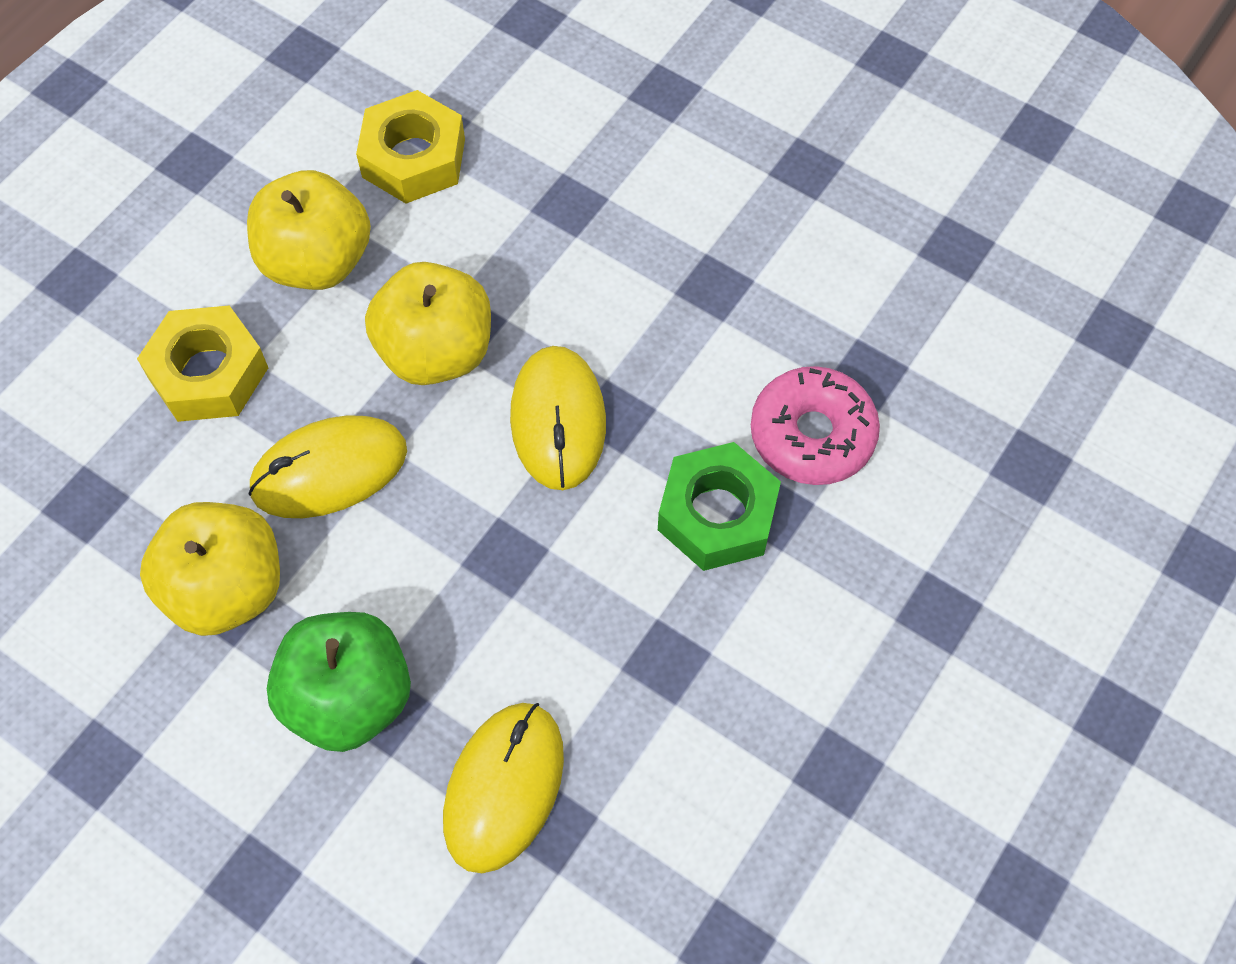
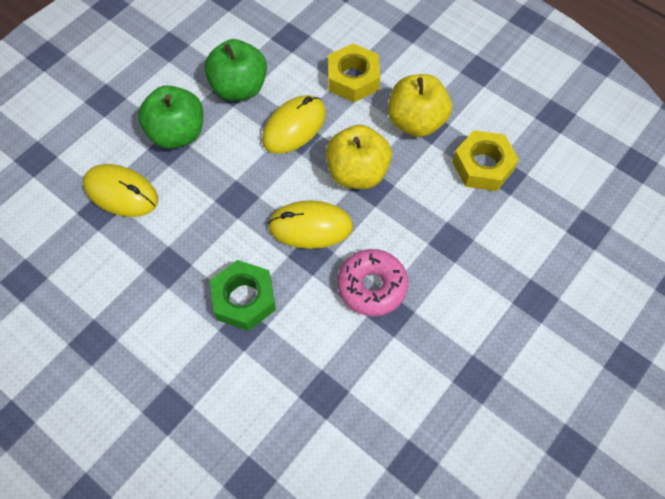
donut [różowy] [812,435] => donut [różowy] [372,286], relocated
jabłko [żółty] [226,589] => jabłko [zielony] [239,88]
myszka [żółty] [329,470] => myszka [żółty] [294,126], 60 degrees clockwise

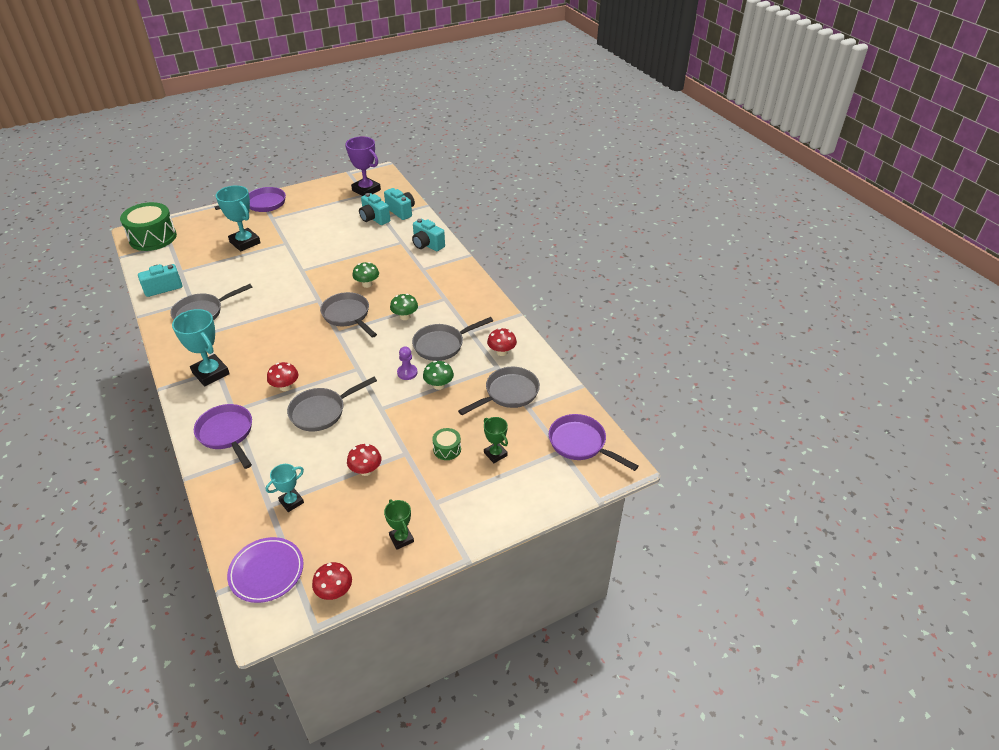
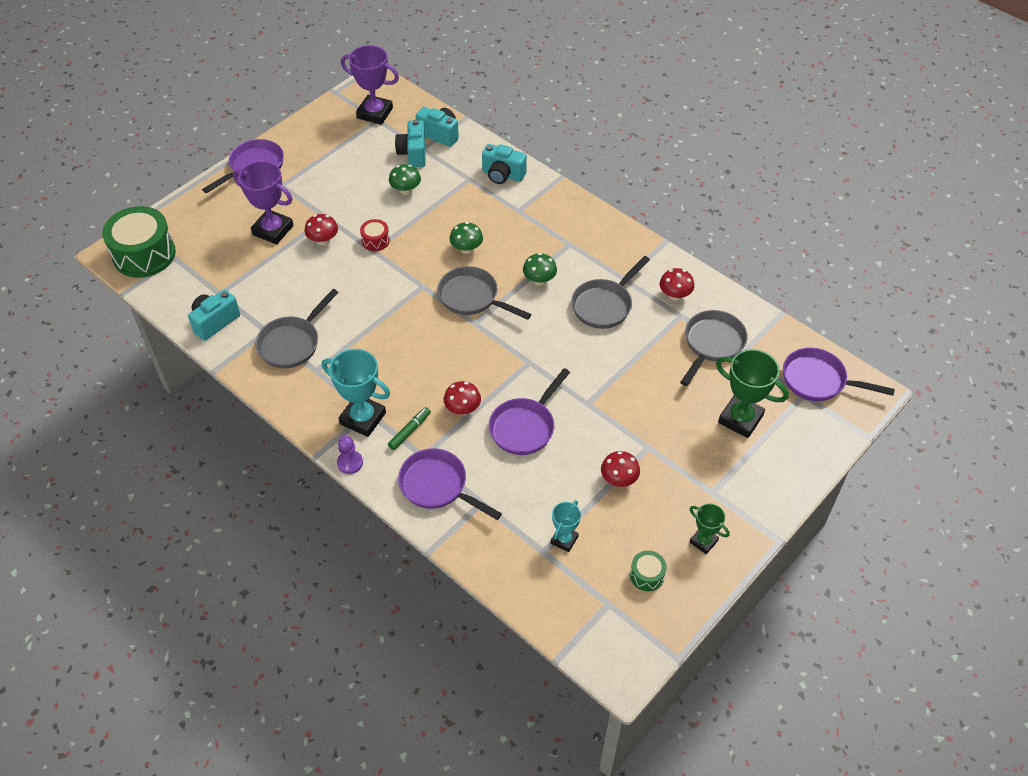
talerz [fioletowy] [266,572] => nothing
nothing => bęben [czerwony] [375,241]
nothing => flamaster [zielony] [410,431]
grzyb [czerwony] [334,592] => grzyb [czerwony] [323,240], relocated
pionek [fioletowy] [407,373] => pionek [fioletowy] [350,463], relocated
grzyb [zielony] [439,385] => grzyb [zielony] [406,190], relocated
bęben [zielony] [447,449] => bęben [zielony] [647,575], relocated
puchar [turkusowy] [245,242] => puchar [fioletowy] [273,230]
patelnia [szary] [321,411] => patelnia [fioletowy] [525,427]
aparat fotograficzny [turkusowy] [374,218] => aparat fotograficzny [turkusowy] [413,153], 60 degrees clockwise
puchar [zielony] [495,454] => puchar [zielony] [740,419], x1.76

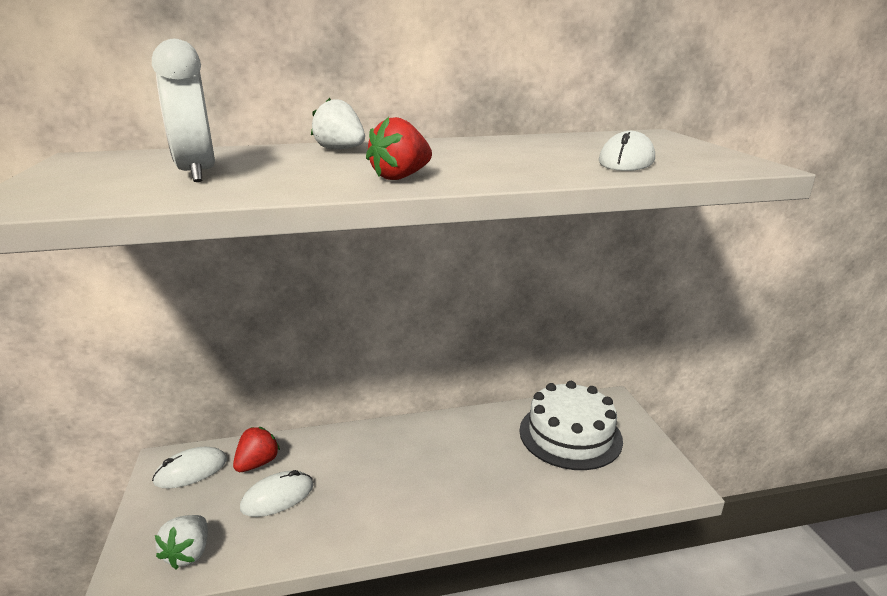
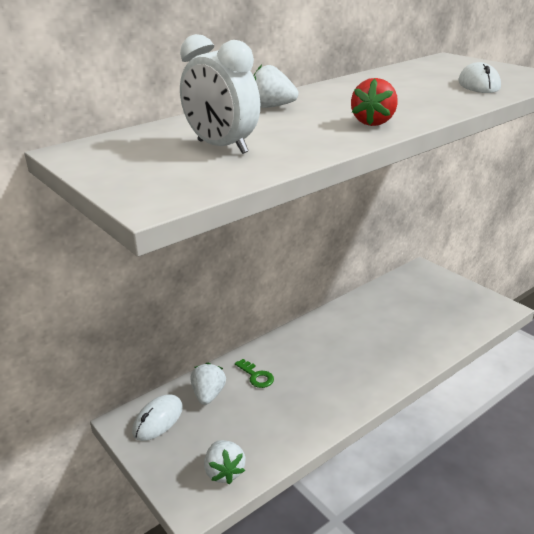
myszka [biały] [277,497] => nothing
tort [biały] [570,435] => nothing
nothing => klucz [zielony] [256,376]
truskawka [czerwony] [257,463] => truskawka [biały] [208,395]

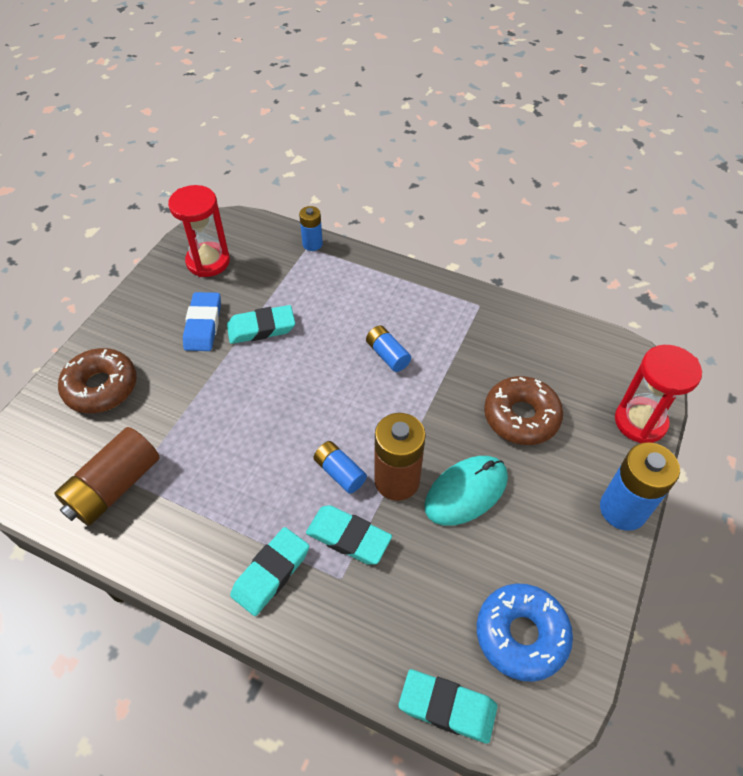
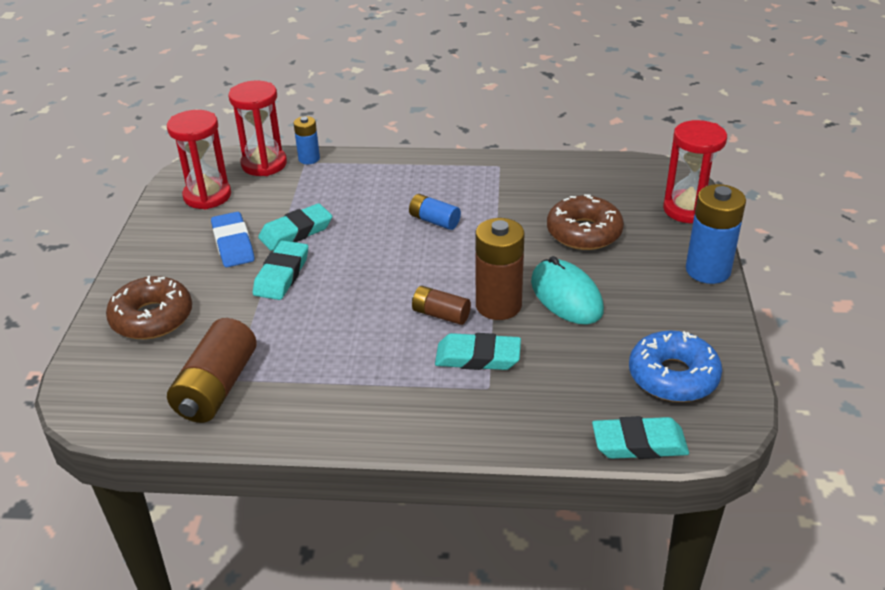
nothing => klepsydra [czerwony] [264,164]
gumka do mazania [turkusowy] [271,573] => gumka do mazania [turkusowy] [281,275], relocated
bateria [niebieski] [340,472] => bateria [brązowy] [441,315]
myszka [turkusowy] [466,492] => myszka [turkusowy] [566,296], 60 degrees counterclockwise

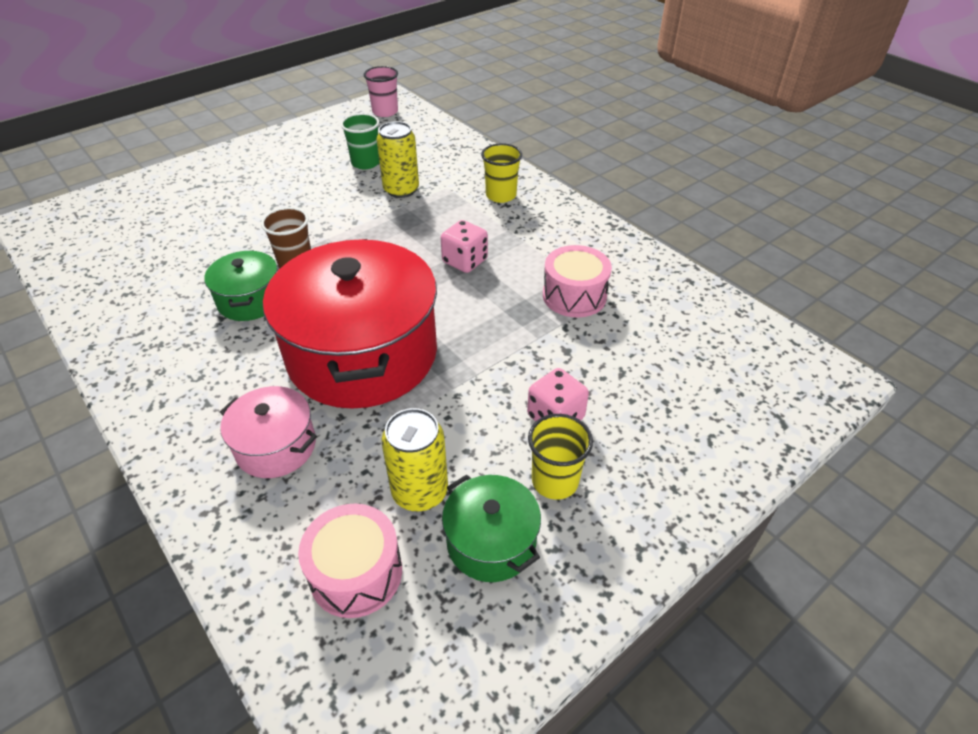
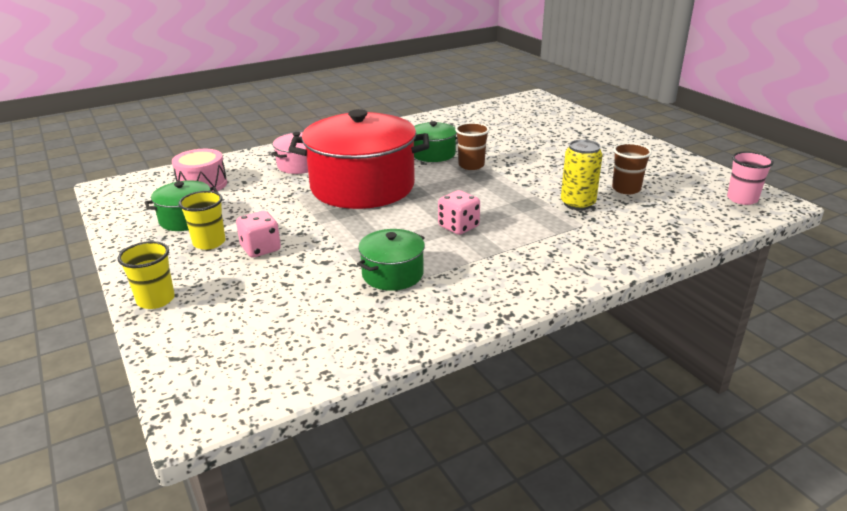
puszka [żółty] [420,491] => nothing
szklanka [żółty] [501,195] => szklanka [żółty] [156,300], relocated
bęben [różowy] [574,296] => garnek [zielony] [392,274]
szklanka [zielony] [365,163] => szklanka [brązowy] [626,189]

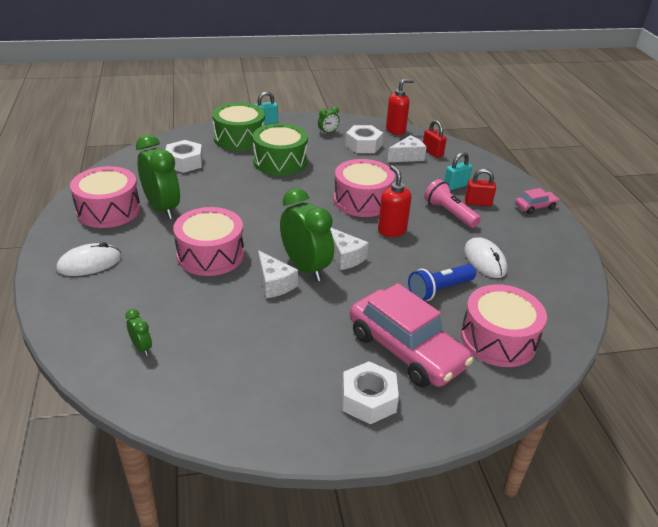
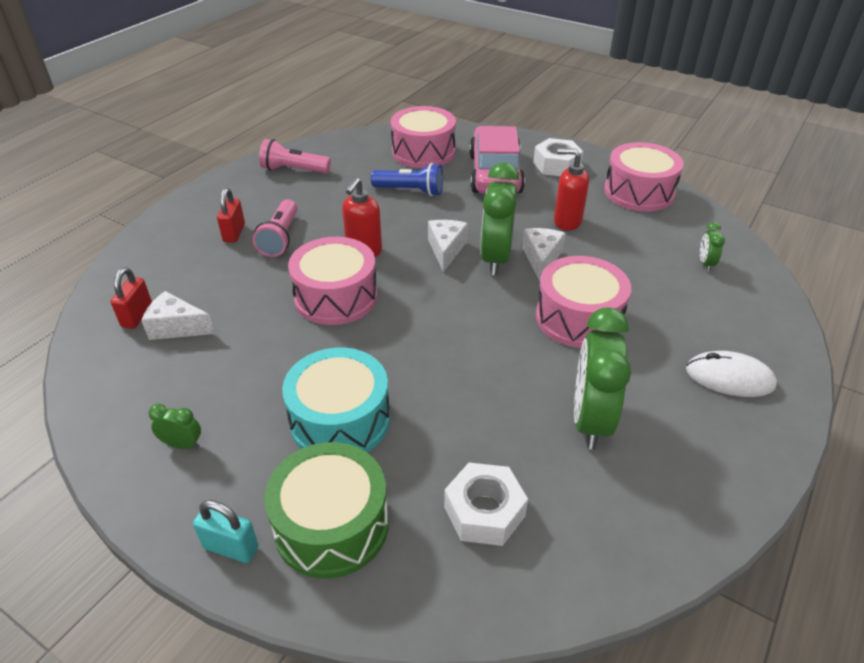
nakrętka [biały] [363,145] => nothing
kłódka [turkusowy] [456,186] => nothing
myszka [biały] [485,260] => nothing
samochód [różowy] [535,207] => nothing
nothing => latarka [różowy] [294,170]
bęben [różowy] [108,210] => bęben [różowy] [639,192], relocated
dozownik mydła [czerwony] [396,130] => dozownik mydła [czerwony] [567,221], relocated
bęben [zielony] [280,161] => bęben [turkusowy] [340,420]
kłódka [czerwony] [478,203] => kłódka [czerwony] [234,233], 45 degrees clockwise

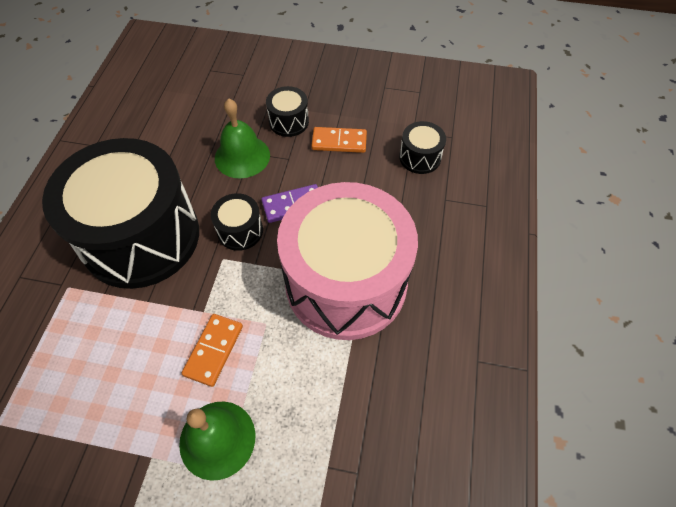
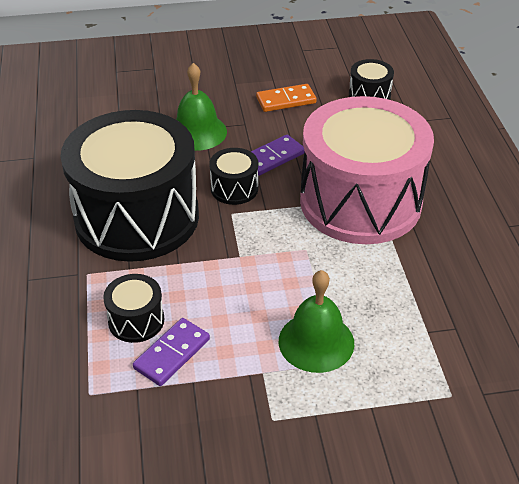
kostka domina [pomarańczowy] [213,350] => nothing
nothing => kostka domina [fioletowy] [172,354]
bęben [czarny] [289,122] => bęben [czarny] [136,320], relocated

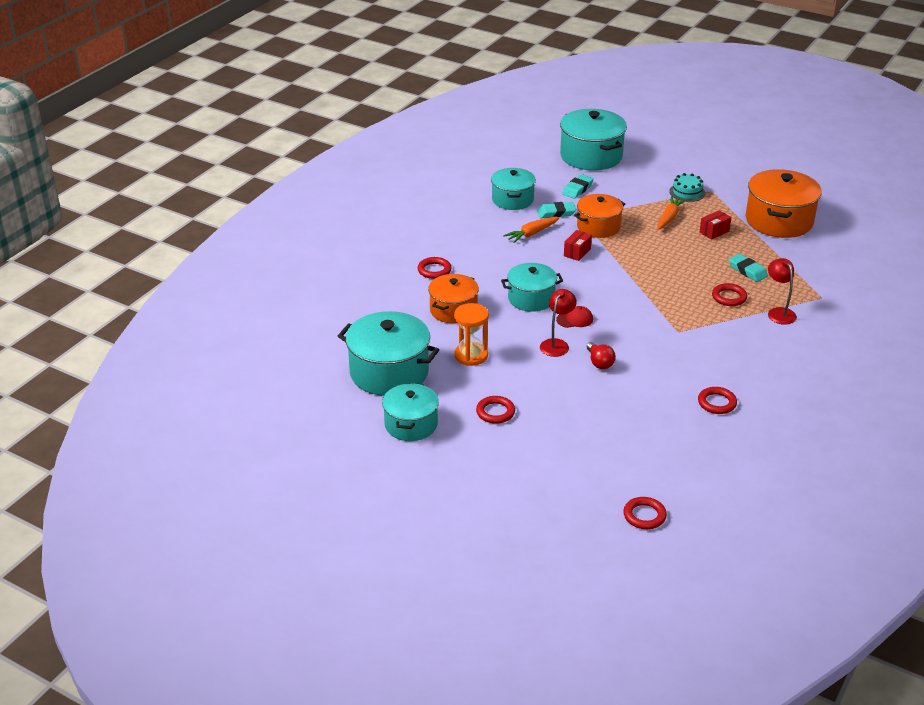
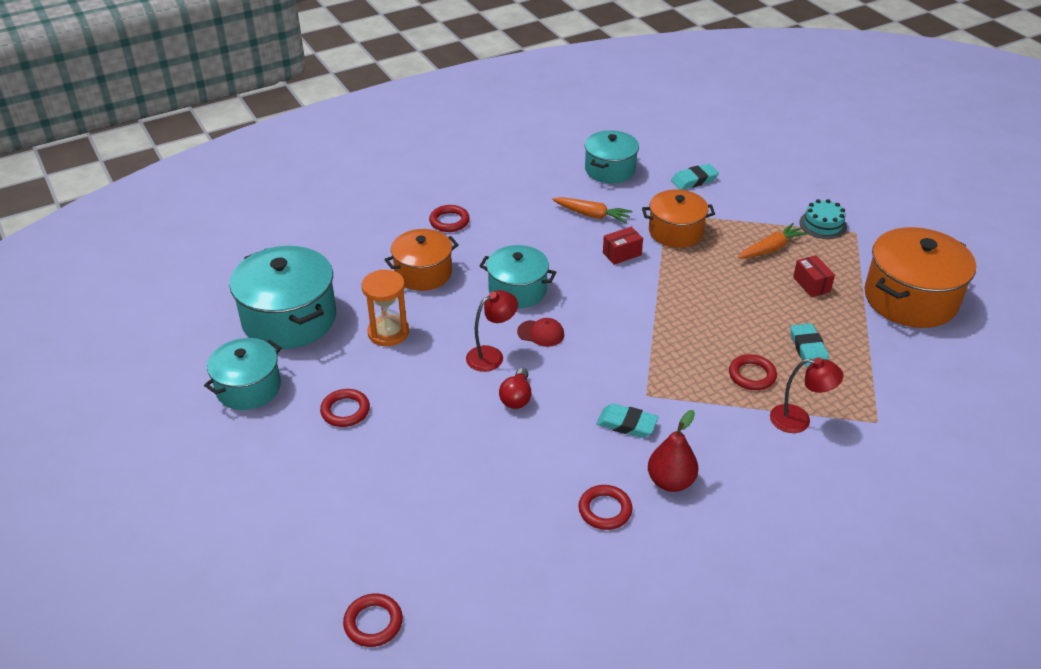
garnek [turkusowy] [591,156] => nothing
nothing => gruszka [czerwony] [670,482]
gumka do mazania [turkusowy] [556,213] => gumka do mazania [turkusowy] [626,424], relocated
marchewka [pomarańczowy] [531,234] => marchewka [pomarańczowy] [592,215], 150 degrees counterclockwise
pudełko [czerwony] [714,232] => pudełko [czerwony] [811,284], 75 degrees clockwise
lampka [czerwony] [778,312] => lampka [czerwony] [799,420], 90 degrees clockwise

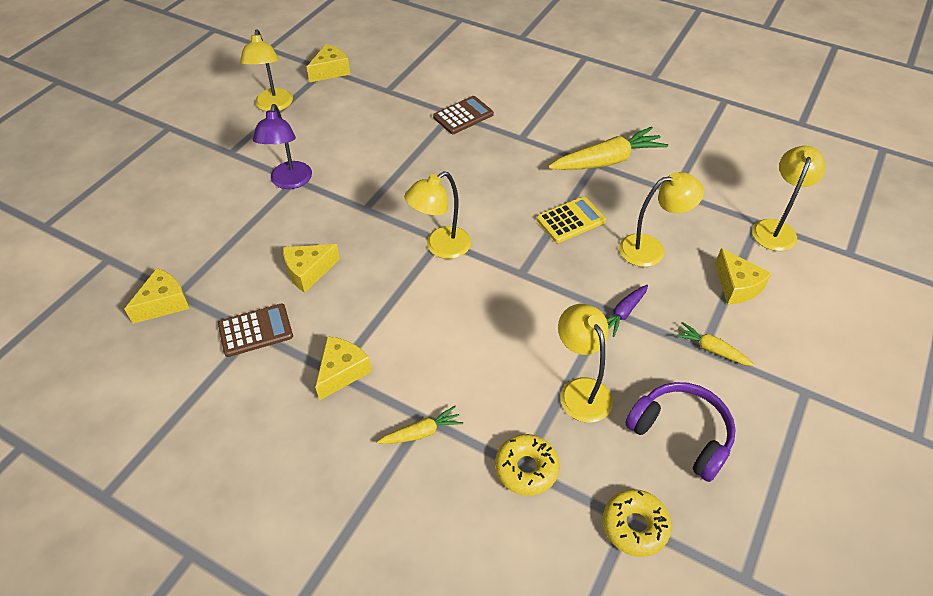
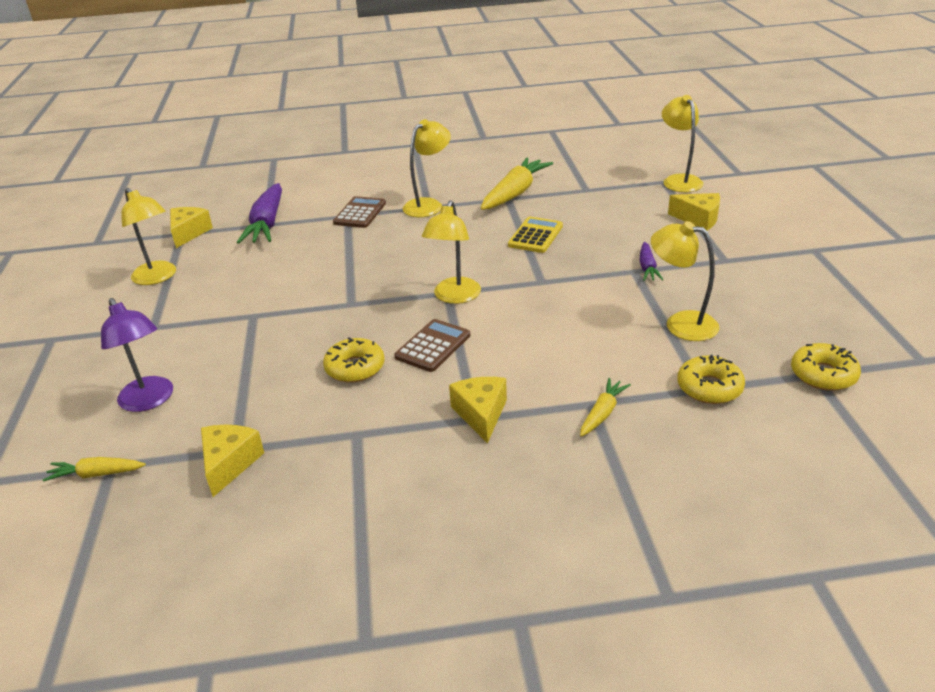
słuchawki [fioletowy] [681,434] => nothing
nothing => marchewka [fioletowy] [267,224]
kalkulator [brązowy] [255,331] => kalkulator [brązowy] [433,346], relocated
lampka [fioletowy] [289,182] => lampka [fioletowy] [150,401], relocated
lampka [żółty] [651,249] => lampka [żółty] [428,205], relocated
marchewka [żółty] [711,349] => marchewka [żółty] [96,474], relocated
ser [żółty] [308,272] => donut [żółty] [355,368]

